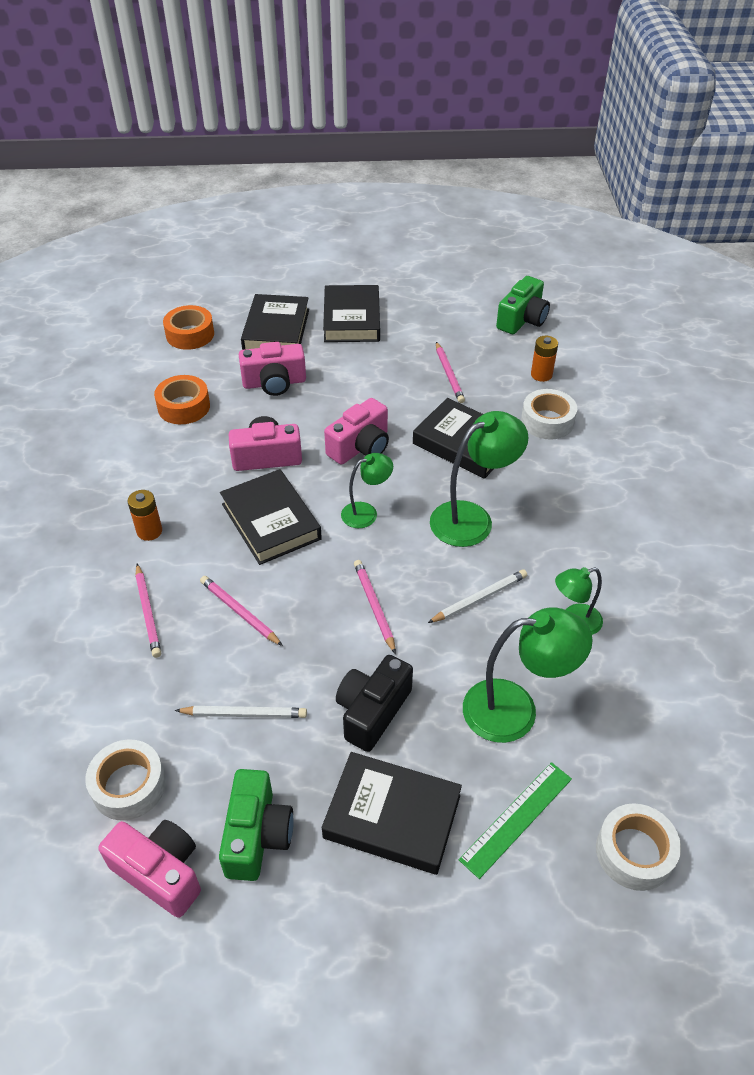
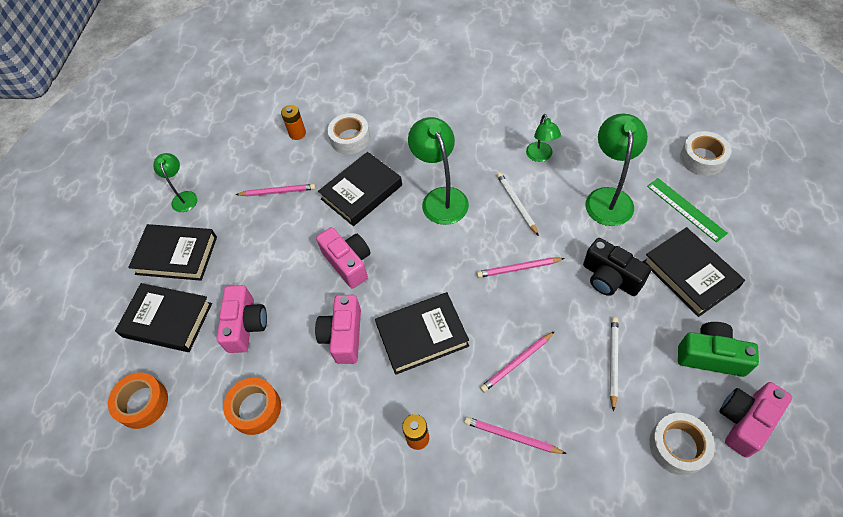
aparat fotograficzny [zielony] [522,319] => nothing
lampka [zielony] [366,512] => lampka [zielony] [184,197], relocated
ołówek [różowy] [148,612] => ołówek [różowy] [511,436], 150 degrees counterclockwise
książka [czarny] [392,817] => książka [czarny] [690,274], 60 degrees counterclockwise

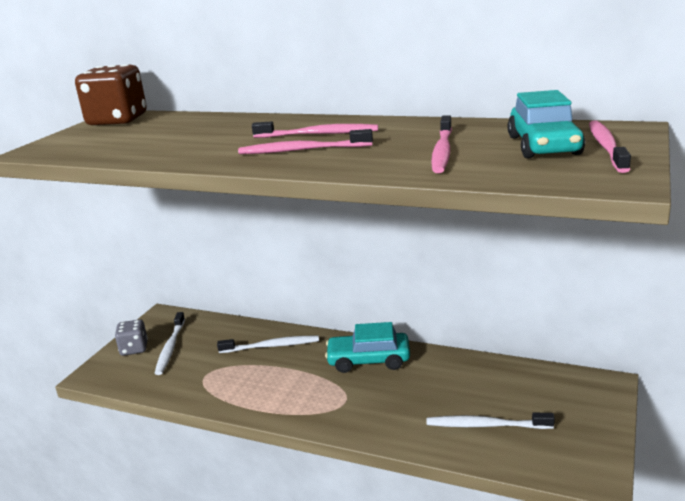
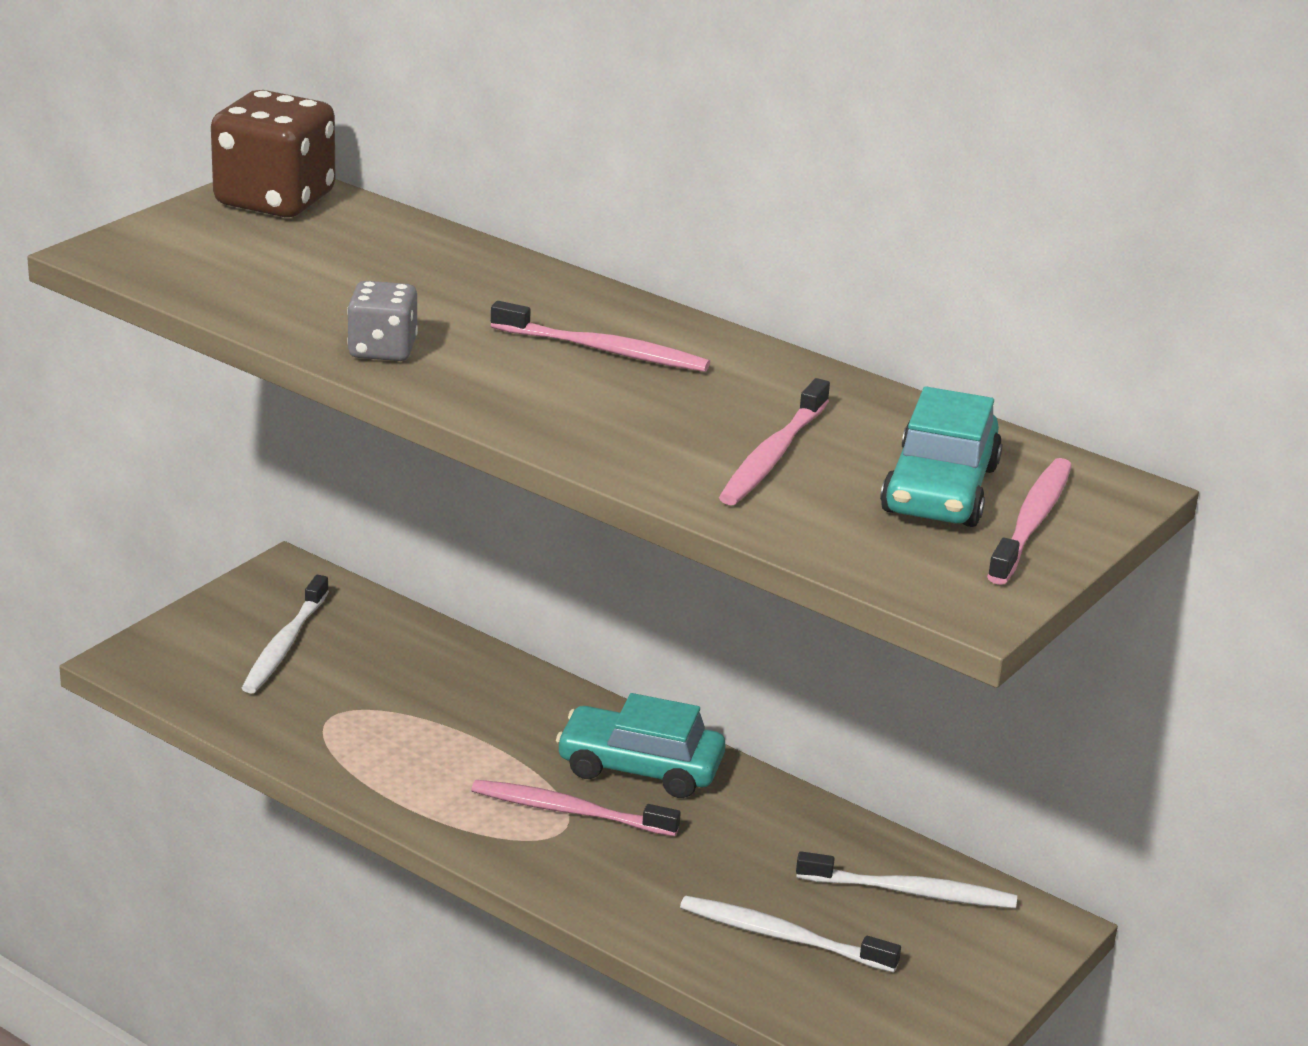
kostka do gry [szary] [134,349] => kostka do gry [szary] [382,350], relocated
szczoteczka do zębów [biały] [272,346] => szczoteczka do zębów [biały] [911,892], relocated
szczoteczka do zębów [różowy] [301,150] => szczoteczka do zębów [różowy] [568,811], relocated

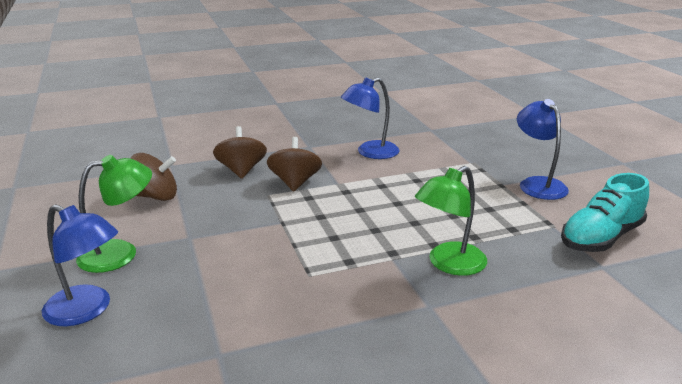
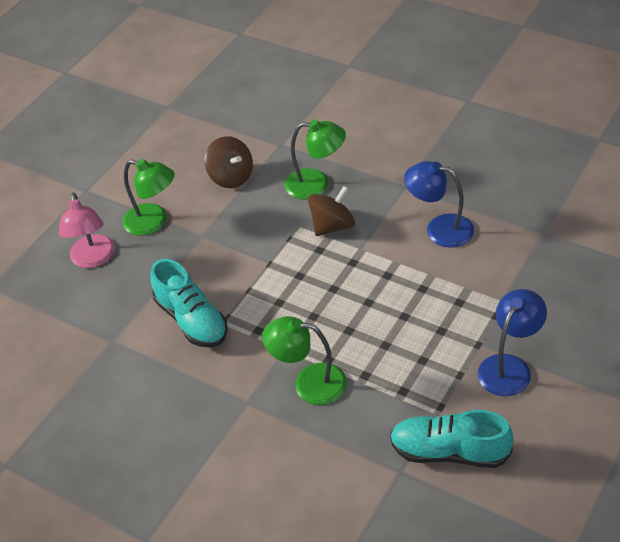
nothing => but [turkusowy] [192,320]
bączek [brązowy] [241,170] => lampka [zielony] [316,184]
lampka [niebieski] [87,310] => lampka [różowy] [93,259]

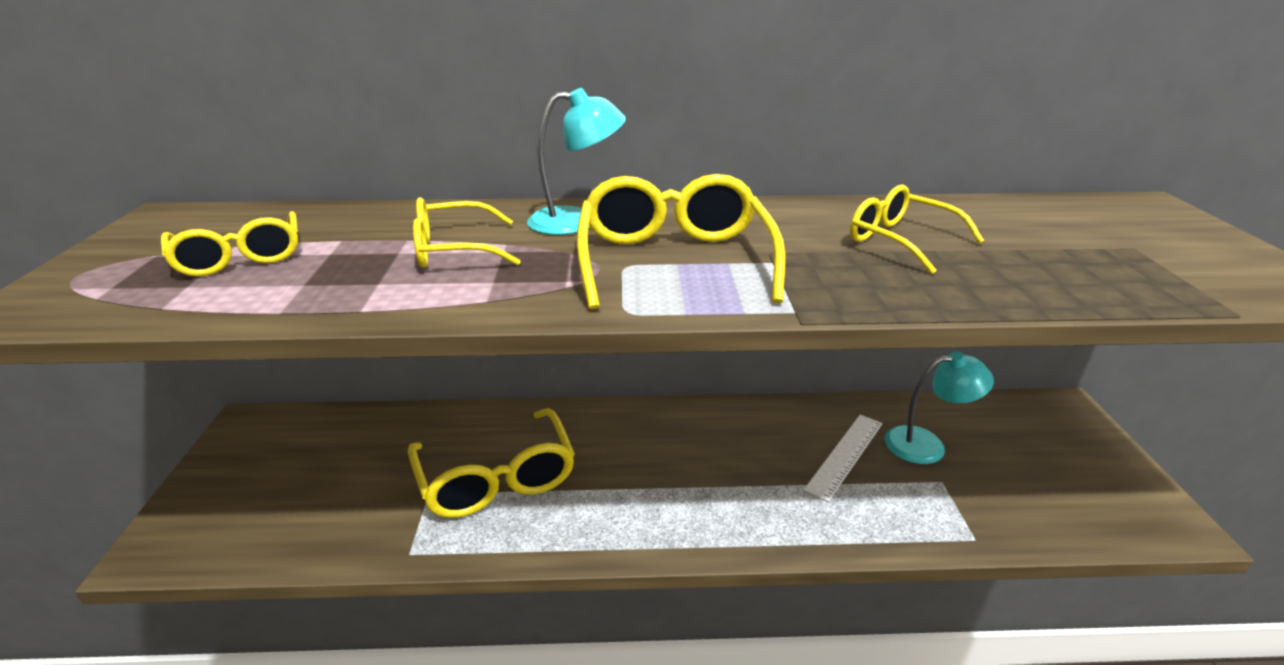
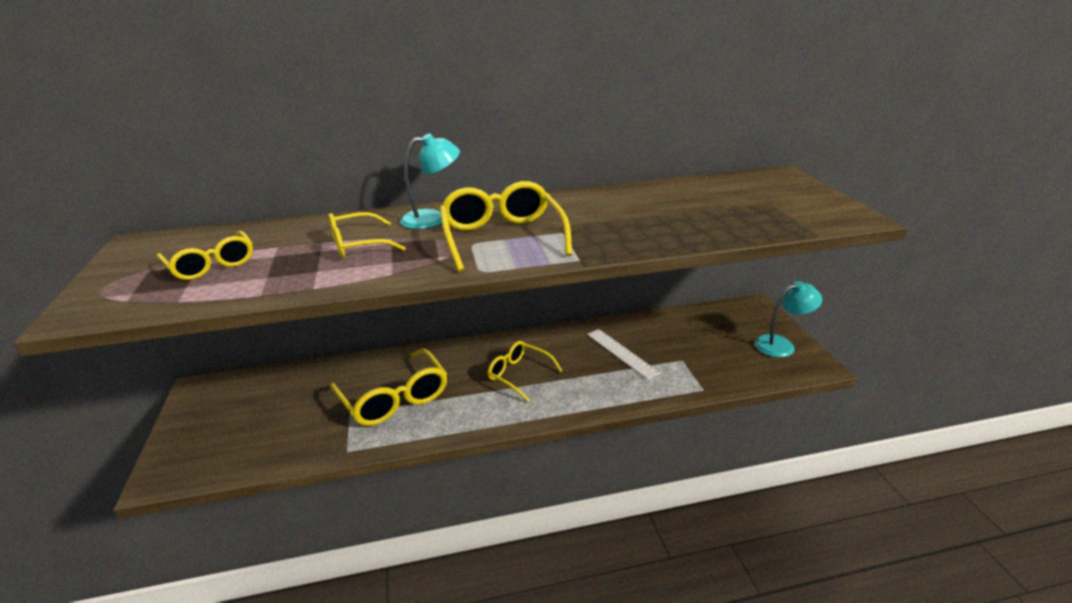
okulary [żółty] [900,240] => okulary [żółty] [518,374], relocated
lampka [turkusowy] [926,444] => lampka [turkusowy] [781,344], relocated
linijka [biały] [845,455] => linijka [biały] [621,353], 60 degrees counterclockwise

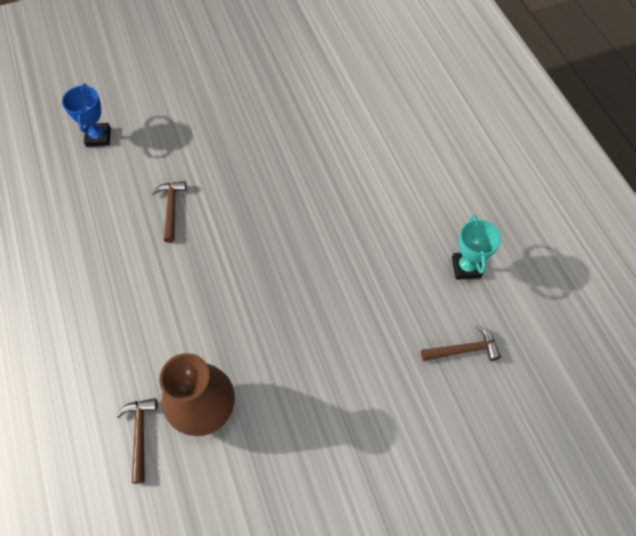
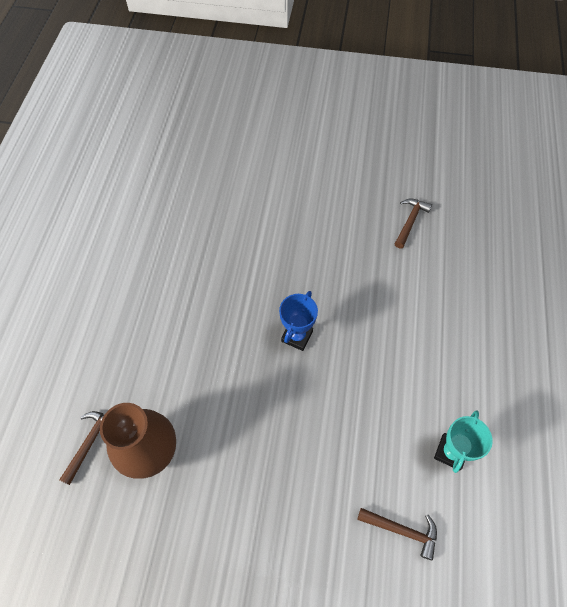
puchar [niebieski] [98,137] => puchar [niebieski] [297,336], relocated
młotek [brązowy] [171,208] => młotek [brązowy] [410,221], relocated

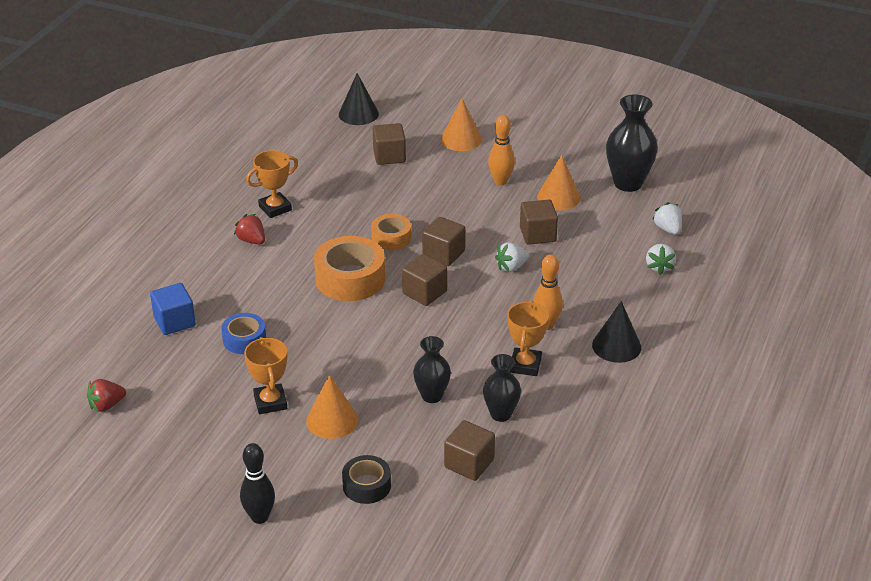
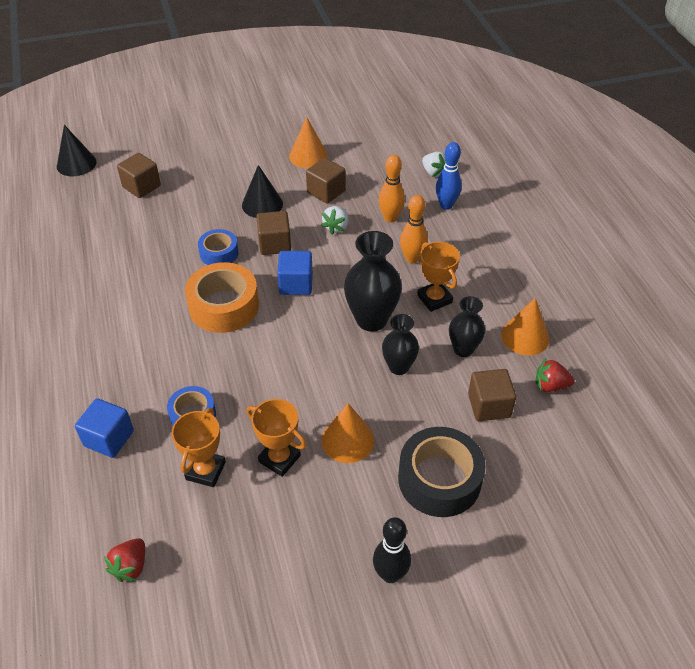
truskawka [biały] [668,229] => nothing
nothing => kręgiel [niebieski] [446,205]
truskawka [czerwony] [251,240] => truskawka [czerwony] [550,386], relocated
puchar [pomarańczowy] [275,208] => puchar [pomarańczowy] [205,471], relocated
stożek [pomarańczowy] [461,139] => stożek [pomarańczowy] [525,336], relocated
kręgiel [pomarańczowy] [500,181] => kręgiel [pomarańczowy] [390,218], relocated
stożek [czarny] [616,346] => stożek [czarny] [262,204], relocated
wazon [czarny] [628,183] => wazon [czarny] [371,320], relocated
taśma klejąca [pomarańczowy] [391,238] => taśma klejąca [niebieski] [219,253]
sześcian [brązowy] [424,292] => sześcian [niebieski] [296,284]
taśma klejąca [czarny] [366,485] => taśma klejąca [czarny] [439,479], x1.70

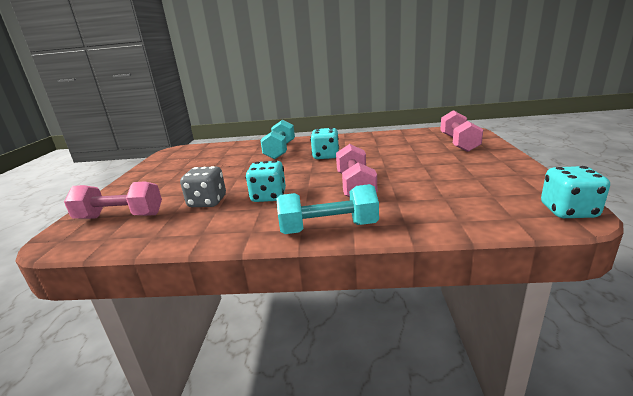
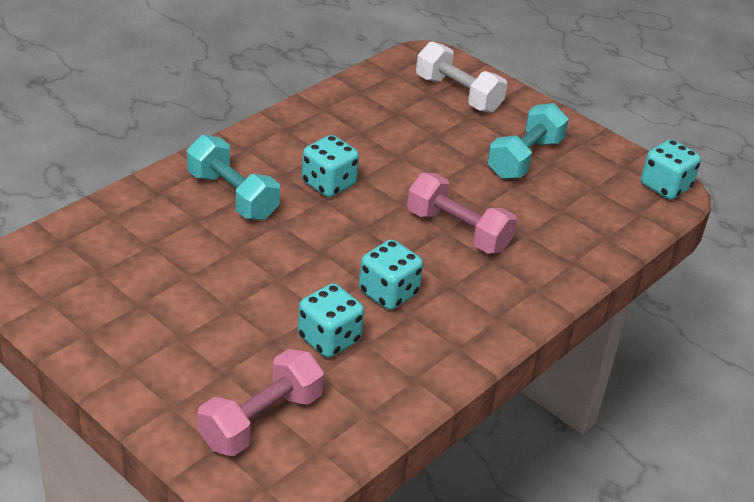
hantel [turkusowy] [328,228] => hantel [turkusowy] [525,158], relocated
kostka do gry [szary] [207,202] => kostka do gry [turkusowy] [329,339]
hantel [różowy] [458,143] => hantel [biały] [458,94]

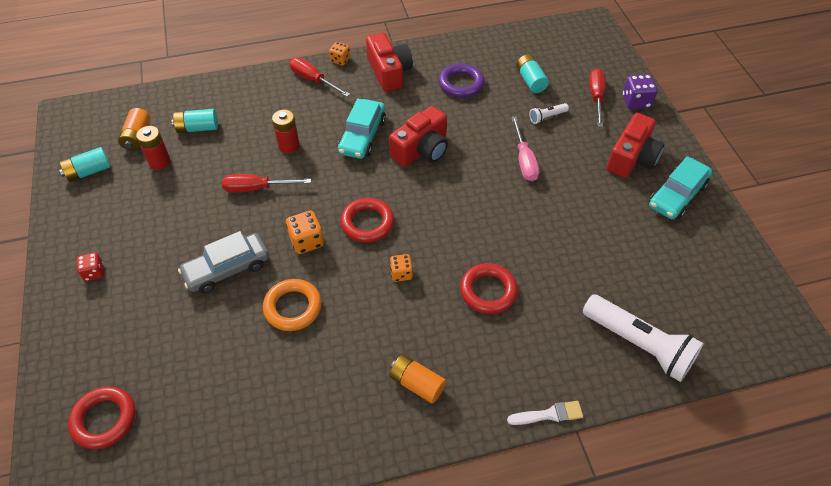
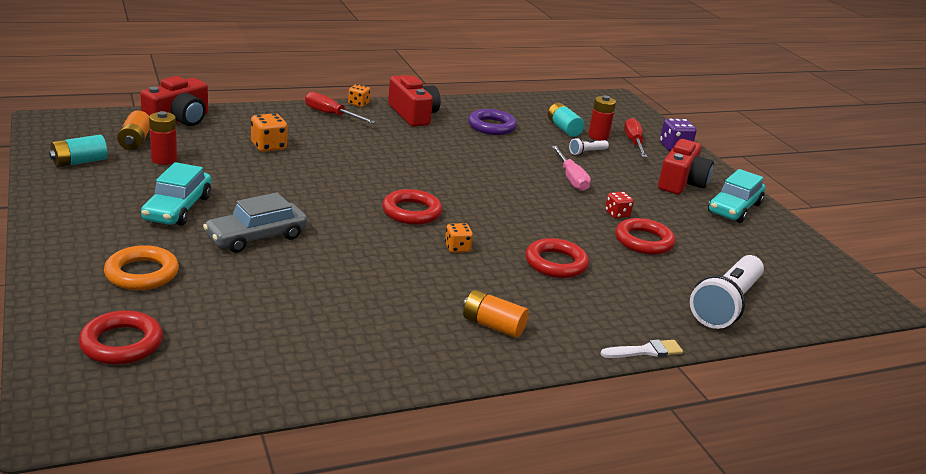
bateria [turkusowy] [197,128] => nothing
śrubokręt [czerwony] [257,188] => nothing
nothing => pierścień [czerwony] [643,241]
kostka do gry [czerwony] [94,272] => kostka do gry [czerwony] [617,214], relocated
pierścień [pomarańczowy] [293,307] => pierścień [pomarańczowy] [142,273], relocated
bateria [czerwony] [289,145] => bateria [czerwony] [598,136], relocated
kostka do gry [pomarańczowy] [307,241] => kostka do gry [pomarańczowy] [268,146], relocated
samochód [turkusowy] [362,136] => samochód [turkusowy] [177,208], relocated
aparat fotograficzny [czerwony] [421,149] => aparat fotograficzny [czerwony] [179,120], relocated
latarka [biały] [639,344] => latarka [biały] [726,305], 90 degrees clockwise

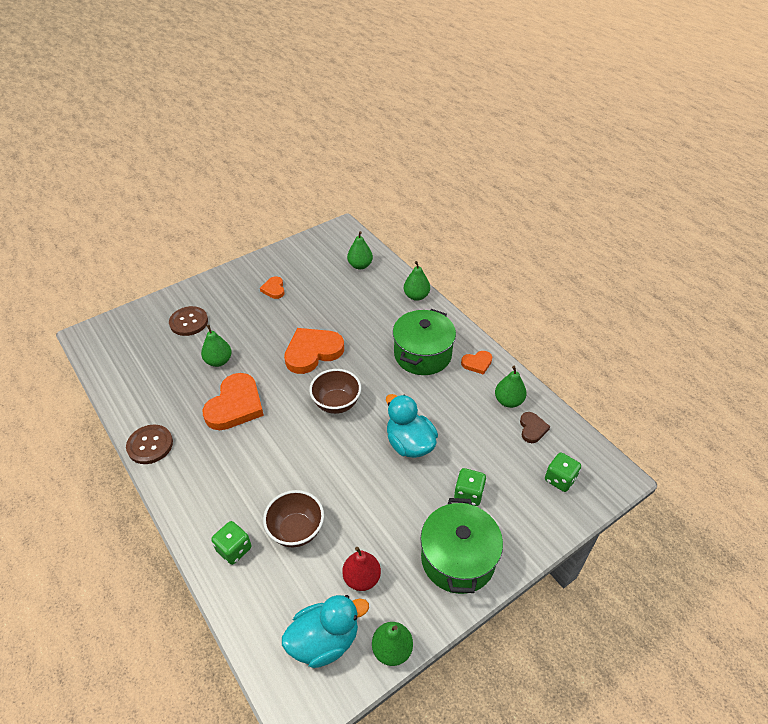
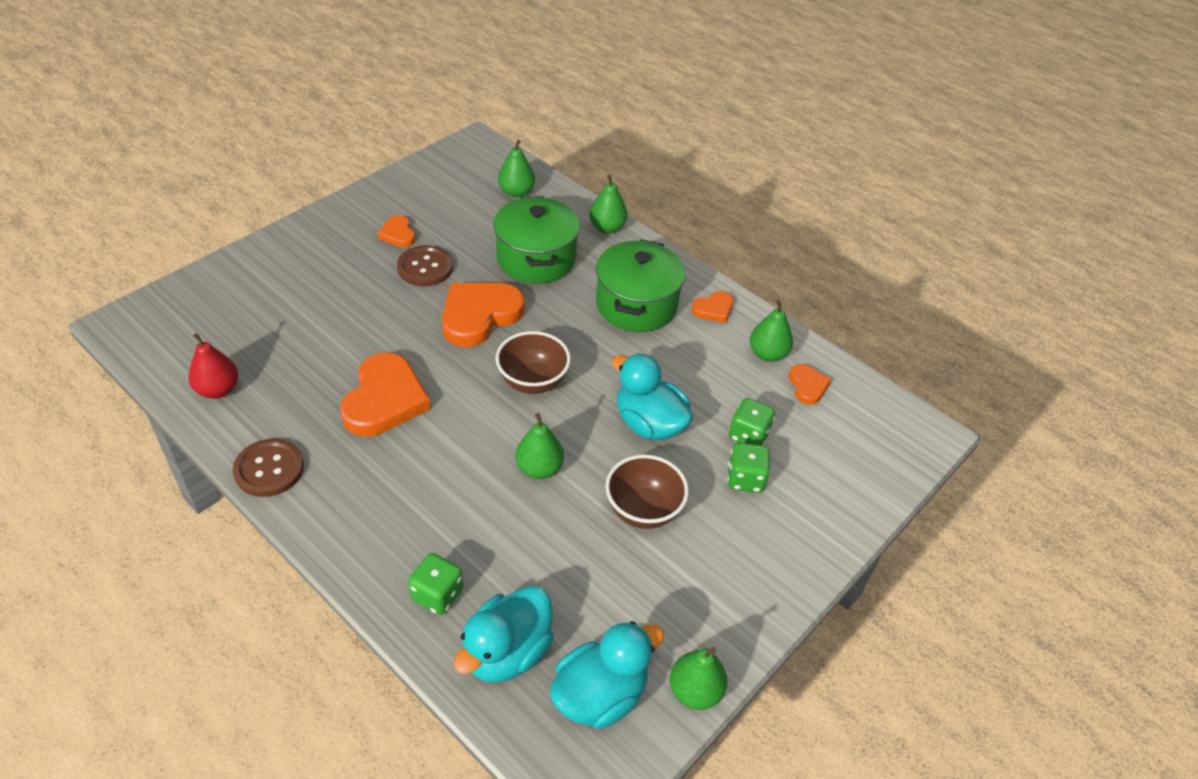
nothing => kaczka [turkusowy] [507,652]
guzik [brązowy] [189,322] => guzik [brązowy] [425,267], relocated
gruszka [zielony] [218,361] => gruszka [zielony] [539,468], relocated
miska [brązowy] [296,530] => miska [brązowy] [643,510], relocated
gruszka [czerwony] [362,578] => gruszka [czerwony] [218,389], relocated
garnek [zielony] [458,559] => garnek [zielony] [536,259], relocated
kostka do gry [zielony] [560,479] => kostka do gry [zielony] [748,435], relocated
serce [brązowy] [532,429] => serce [pomarańczowy] [807,386]

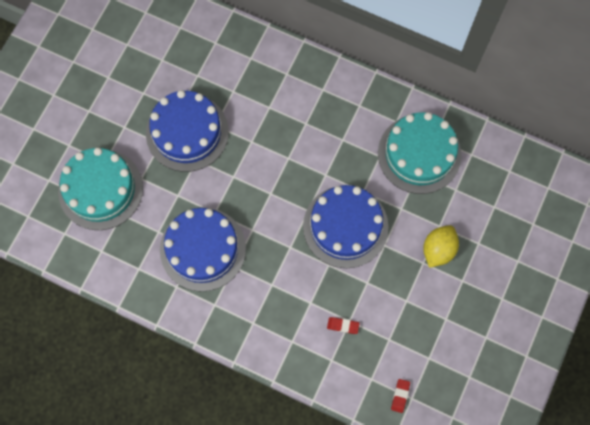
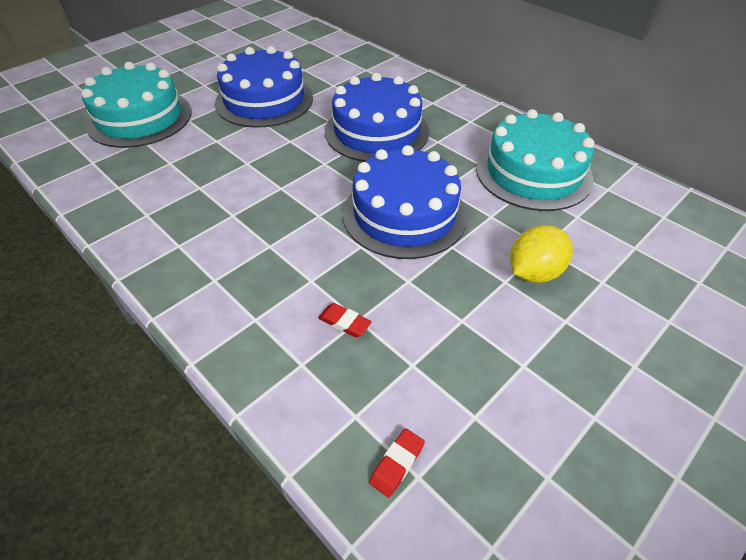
tort [niebieski] [203,249] => tort [niebieski] [377,131], relocated

